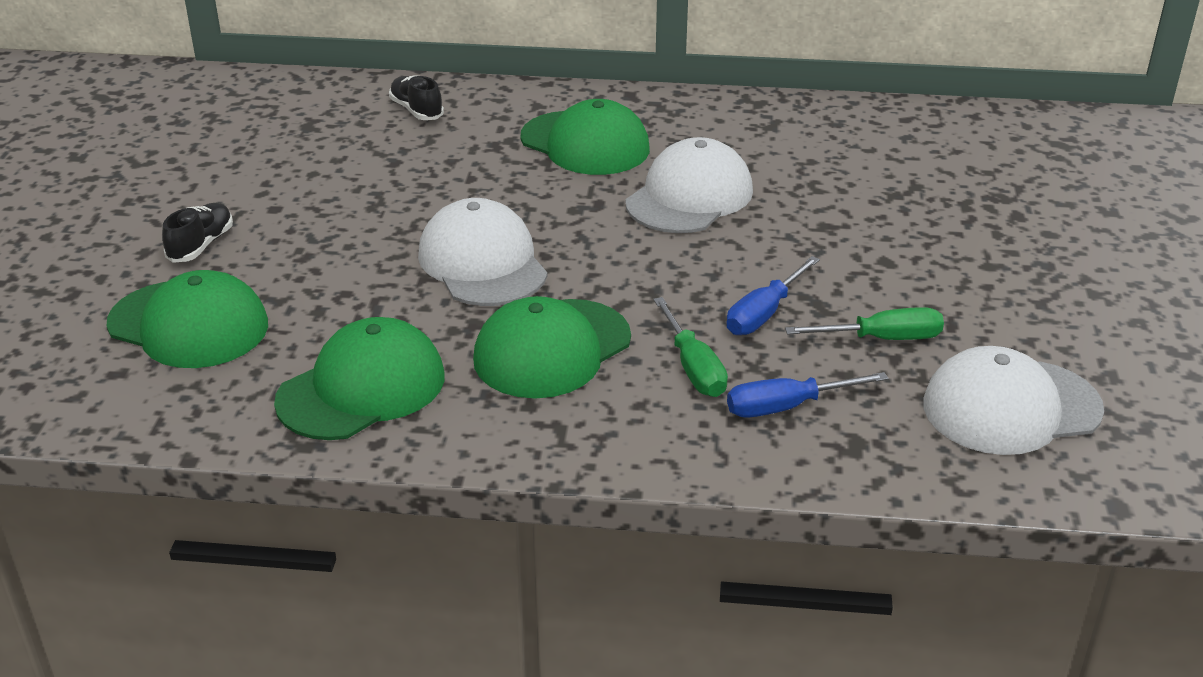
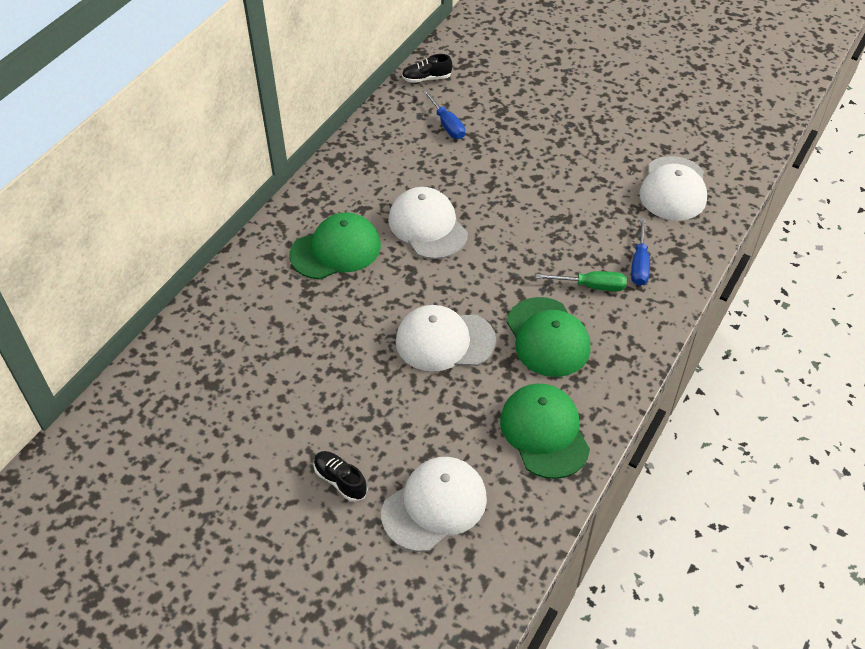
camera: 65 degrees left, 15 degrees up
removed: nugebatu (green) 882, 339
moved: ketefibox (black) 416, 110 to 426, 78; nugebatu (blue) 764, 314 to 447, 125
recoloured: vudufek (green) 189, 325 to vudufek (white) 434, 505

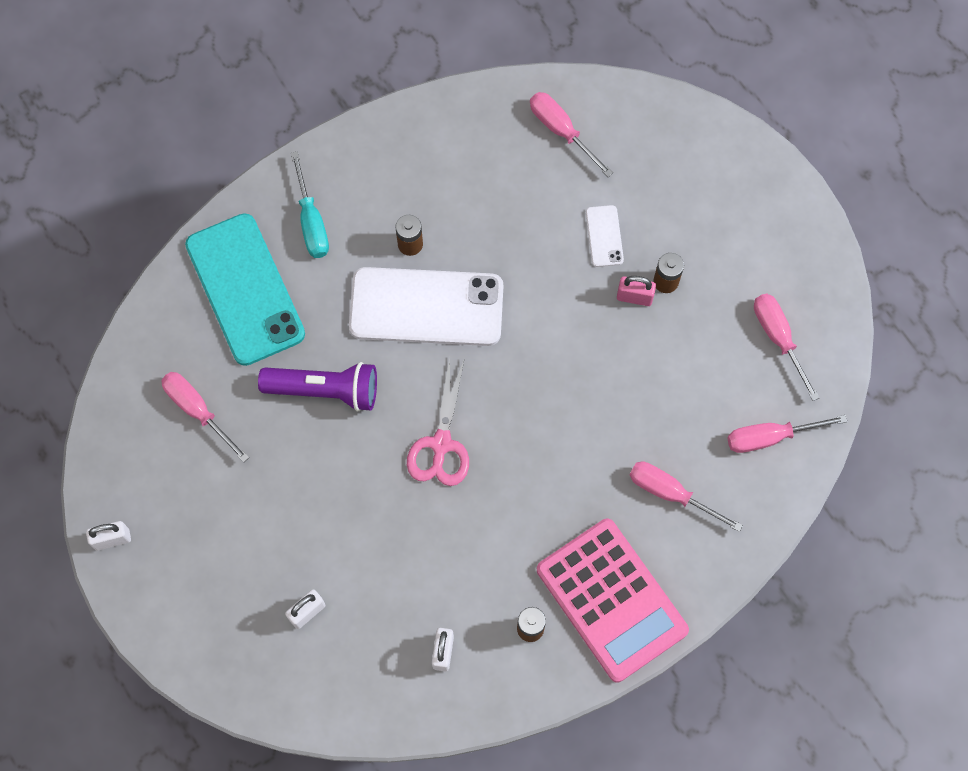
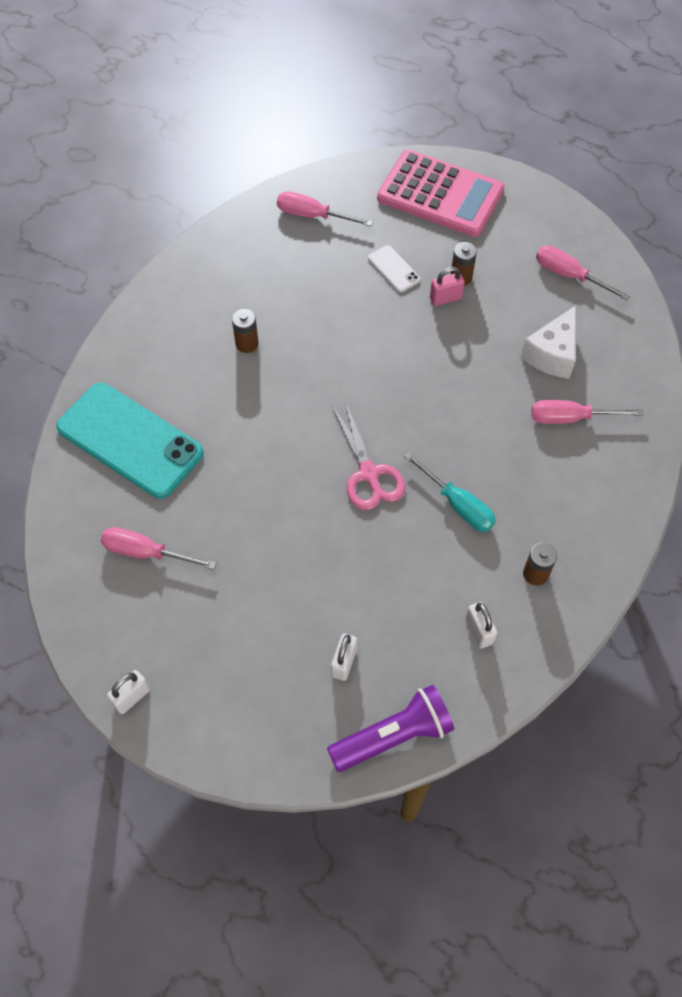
camera: 30 degrees left, 10 degrees down
removed: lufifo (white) 426, 307; nugebatu (pink) 770, 437
added: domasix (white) 552, 354
moved: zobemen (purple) 325, 390 to 393, 735; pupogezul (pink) 611, 600 to 440, 194; nugebatu (turquoise) 311, 221 to 458, 504

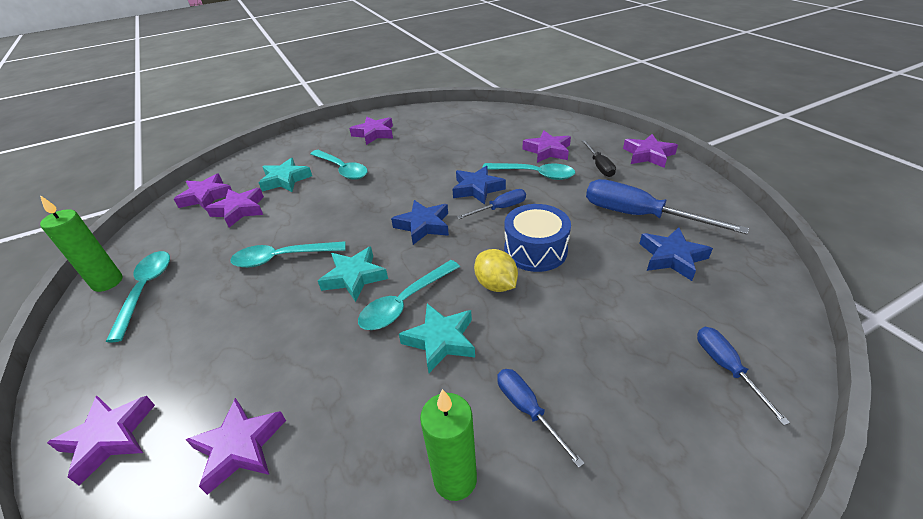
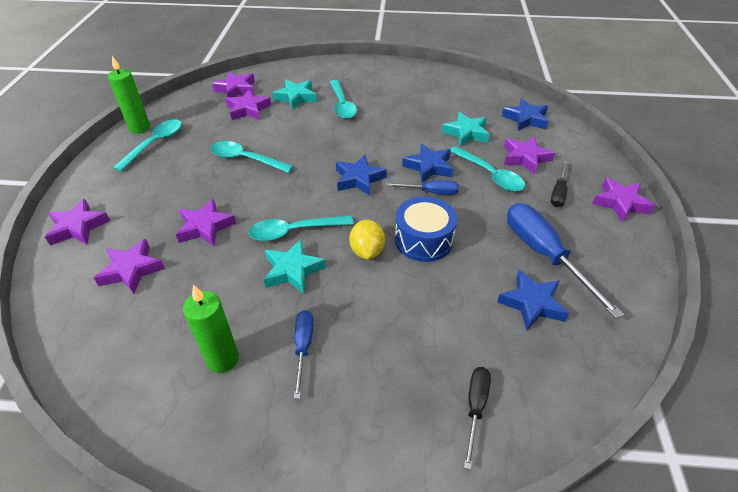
camera: 30 degrees right, 5 degrees up
added: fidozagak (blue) 526, 119
moved: fidozagak (purple) 374, 134 to 205, 227; fidozagak (turquoise) 354, 277 to 466, 133
recoloured: nugebatu (blue) 726, 368 to nugebatu (black) 475, 408

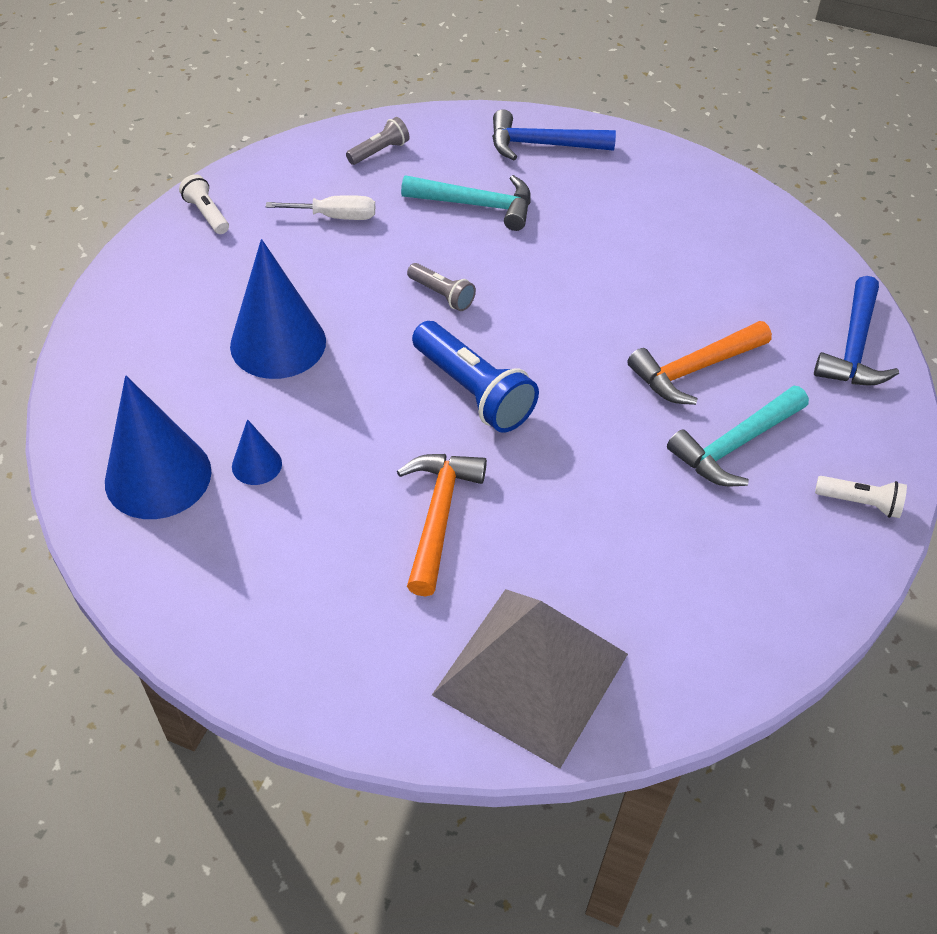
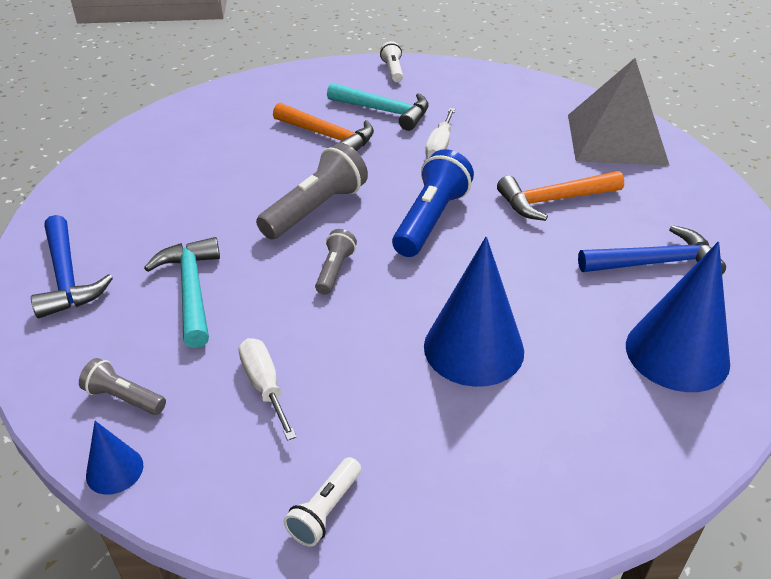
camera: 115 degrees left, 10 degrees down
added: zobemen (grey) 316, 209; nugebatu (white) 440, 146
moved: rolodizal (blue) 256, 465 to 114, 470; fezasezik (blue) 853, 347 to 656, 263

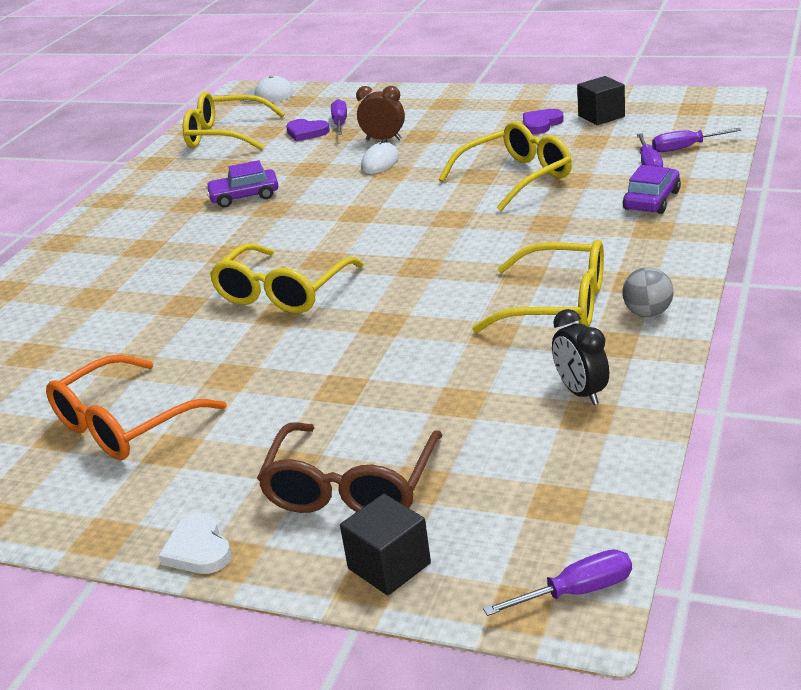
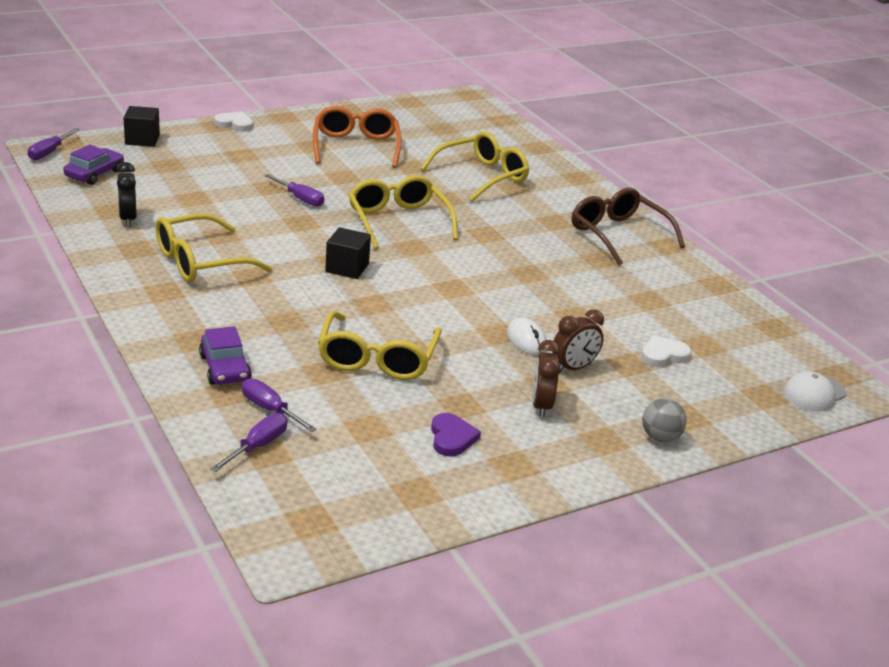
camera: 125 degrees right, 0 degrees up
added: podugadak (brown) 541, 406
moved: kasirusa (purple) 244, 196 to 94, 174; nugebatu (purple) 340, 123 to 300, 199; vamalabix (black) 601, 116 to 347, 268; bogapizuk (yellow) 225, 135 to 482, 176; bogapizuk (brown) 351, 487 to 618, 235; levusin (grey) 647, 313 to 660, 437
recoloured: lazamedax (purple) 306, 132 to lazamedax (white) 663, 355
turned: podugadak (black) 581, 392 = 128, 219 120 degrees counterclockwise

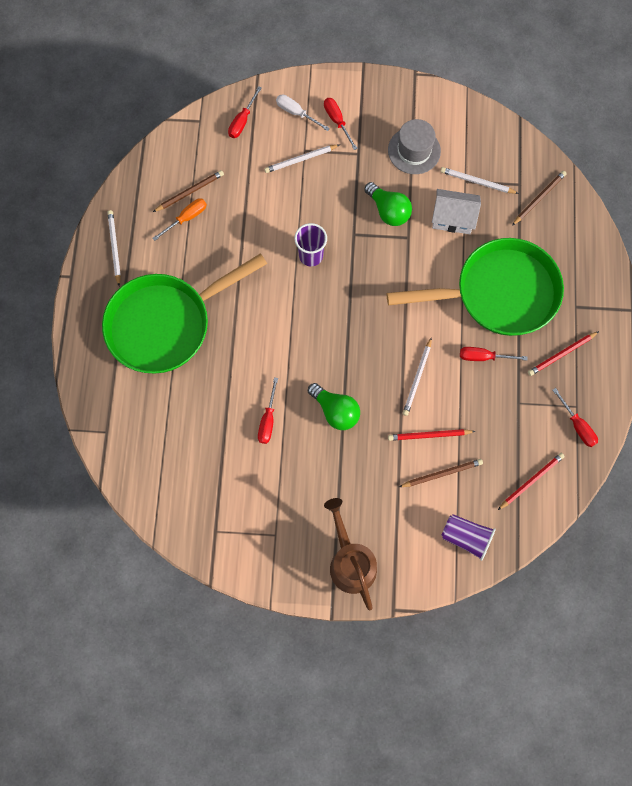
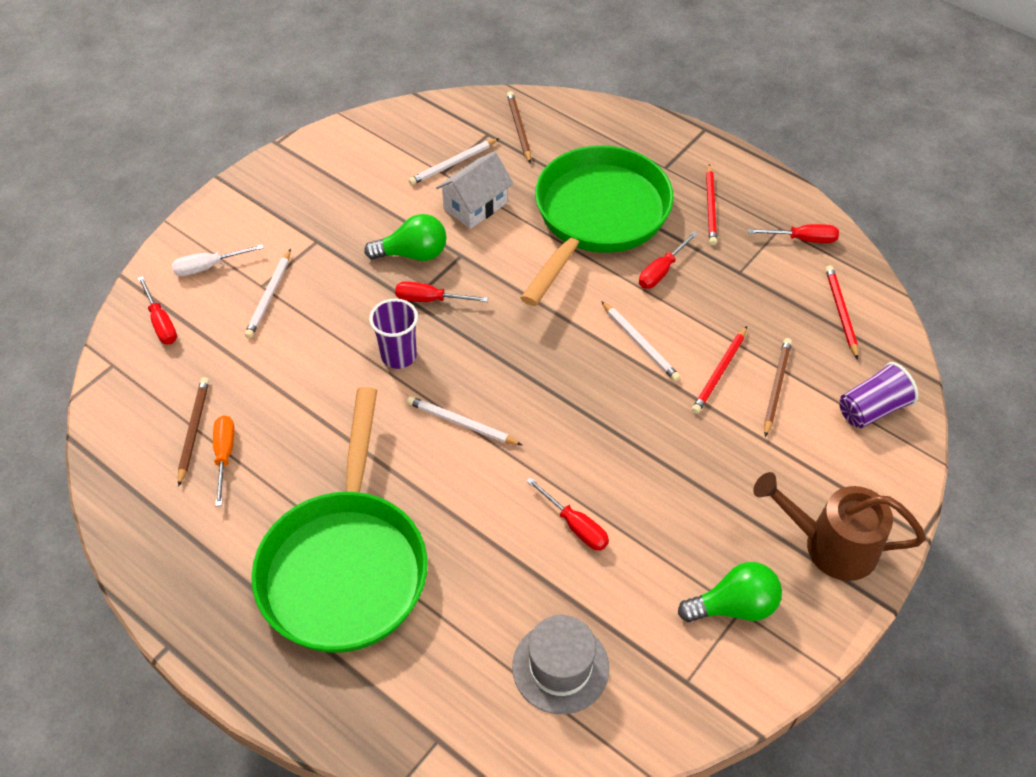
camera: 55 degrees left, 20 degrees down
moved: nugebatu (red) 337, 121 to 430, 300; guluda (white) 114, 247 to 461, 423; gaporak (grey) 414, 150 to 560, 667; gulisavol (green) 335, 411 to 734, 606

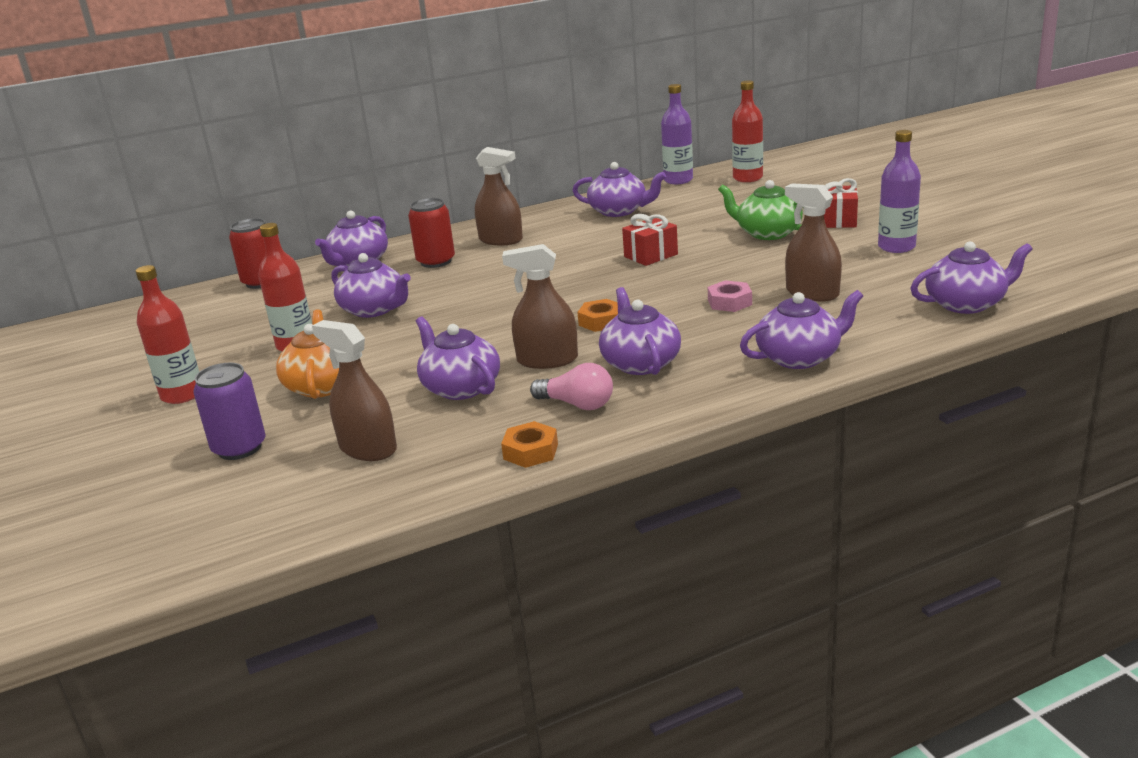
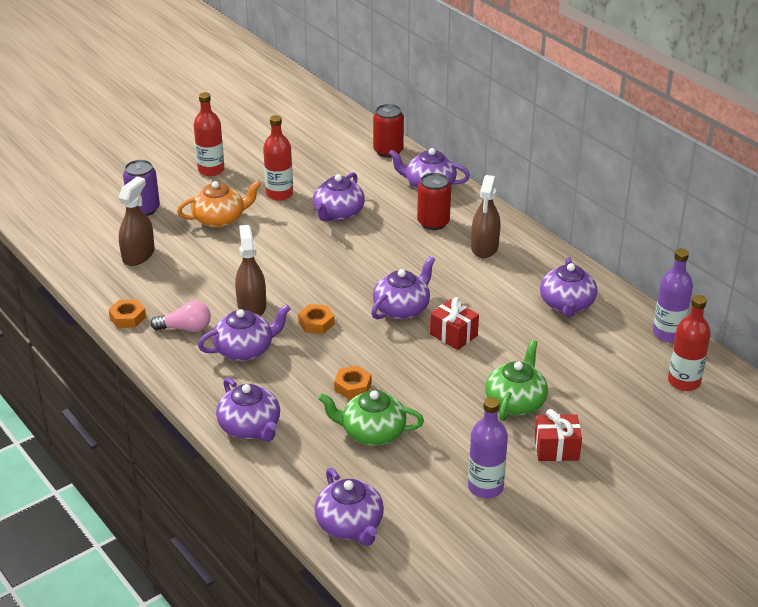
camera: 75 degrees right, 10 degrees up
moved: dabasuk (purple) 460, 388 to 402, 308
replaced: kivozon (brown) 812, 293 to dabasuk (green) 372, 432
recoloured: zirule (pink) 729, 302 to zirule (orange) 353, 386
turned: gulisavol (pink) 577, 404 = 186, 328 105 degrees counterclockwise

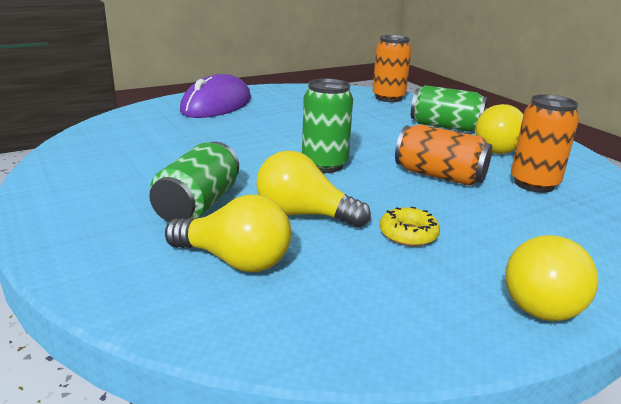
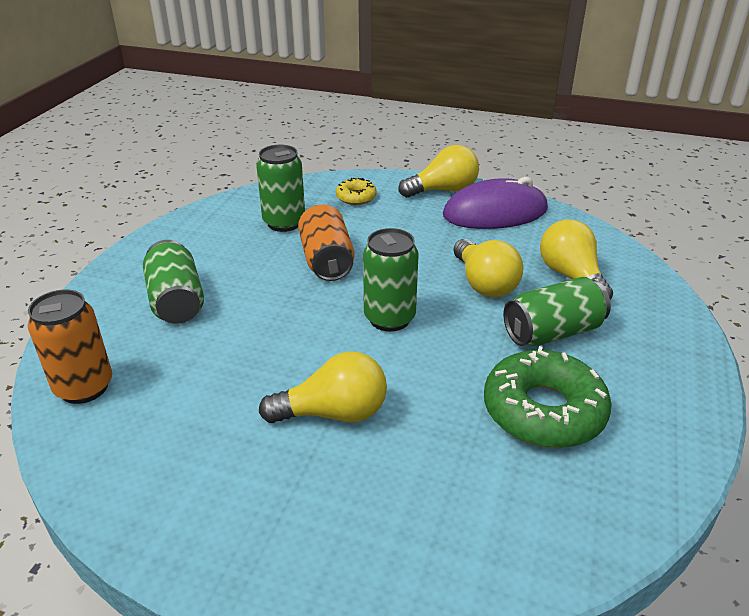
camera: 130 degrees left, 10 degrees up
added: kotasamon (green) 543, 411
moved: gulisavol (yellow) 500, 148 to 333, 413; kotasamon (yellow) 408, 234 to 356, 197; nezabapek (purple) 216, 105 to 495, 213
recoloured: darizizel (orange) 534, 184 to darizizel (green) 284, 223

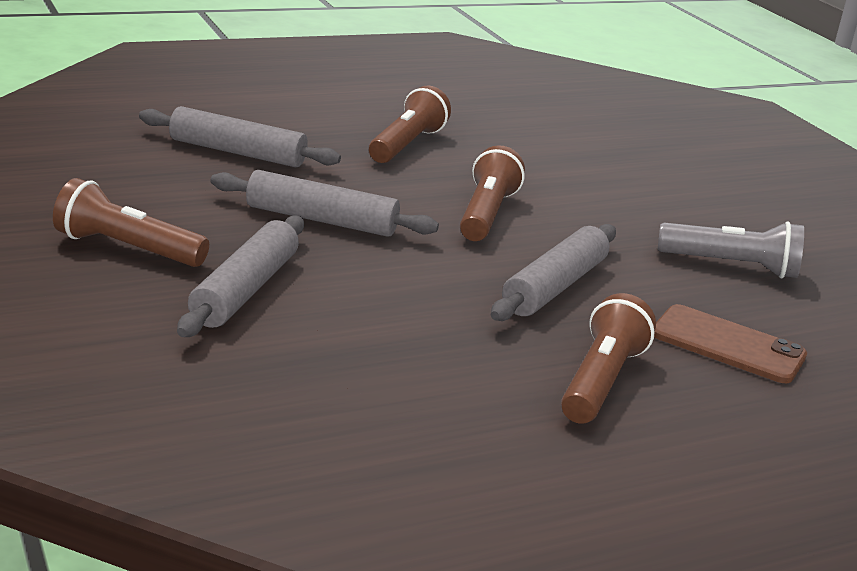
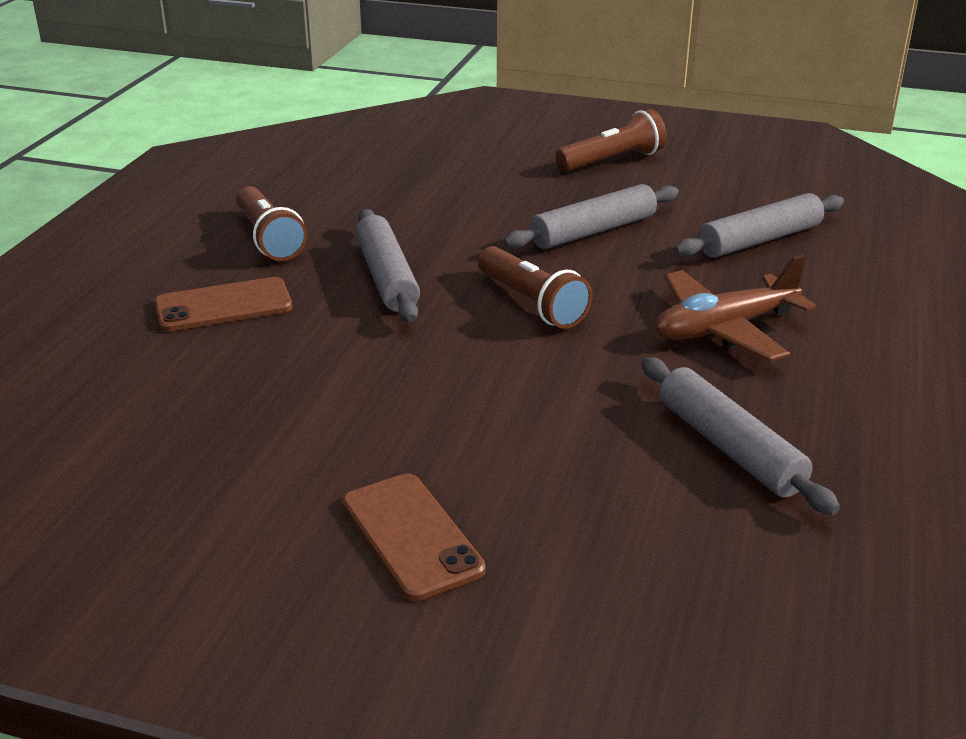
camera: 135 degrees right, 5 degrees up
removed: zobemen (grey) 731, 266
added: lufifo (brown) 411, 536
moved: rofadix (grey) 244, 290 to 729, 447
replaced: zobemen (brown) 407, 144 to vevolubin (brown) 724, 329

